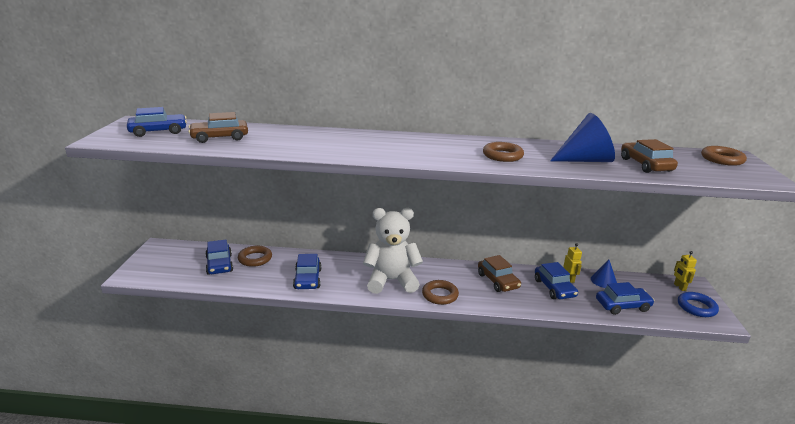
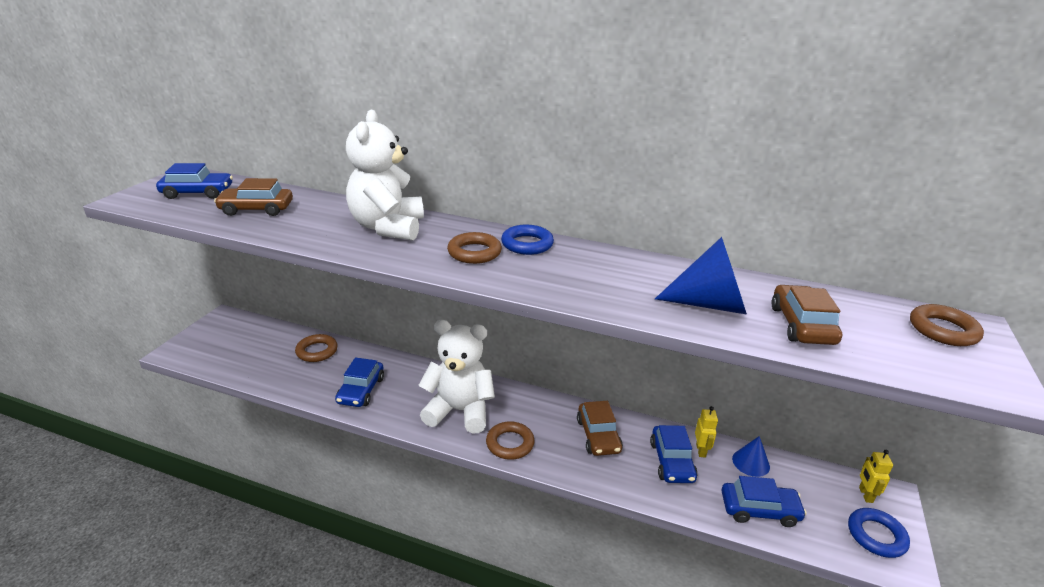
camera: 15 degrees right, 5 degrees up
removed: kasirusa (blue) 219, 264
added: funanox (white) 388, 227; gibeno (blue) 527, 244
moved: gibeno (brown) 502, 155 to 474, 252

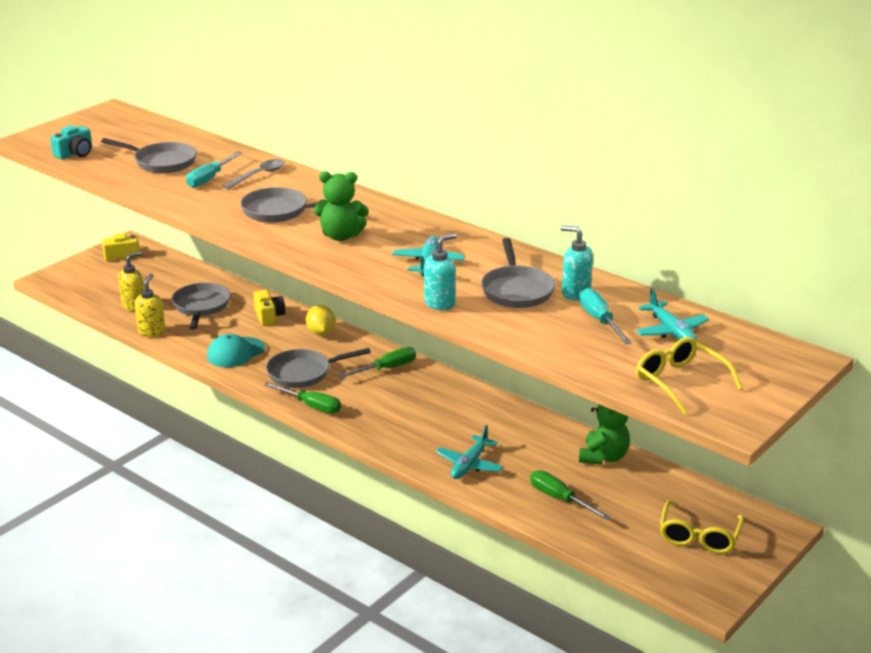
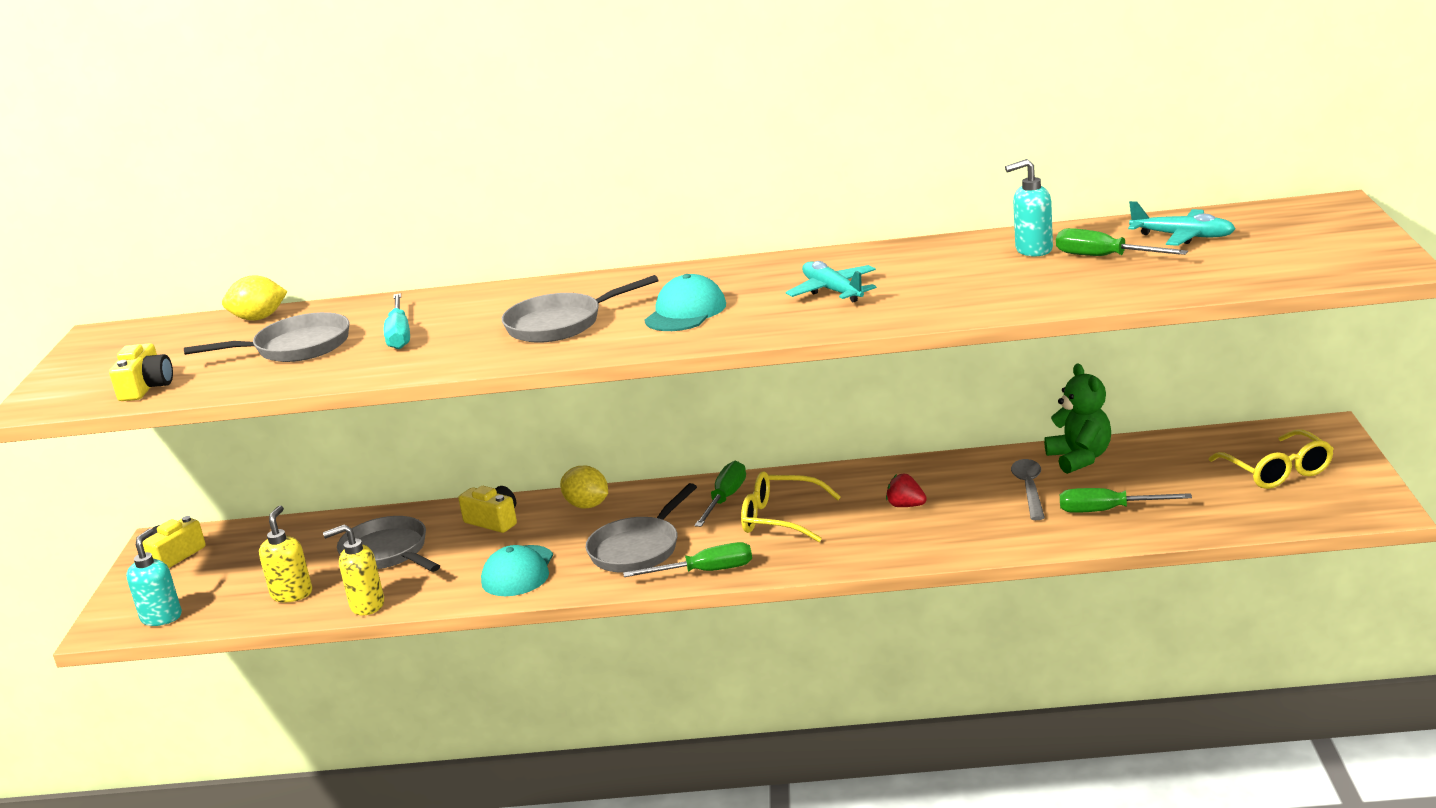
camera: 35 degrees left, 5 degrees down
removed: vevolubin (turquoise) 469, 464; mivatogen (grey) 516, 290
added: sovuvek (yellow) 259, 318; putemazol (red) 906, 506
moved: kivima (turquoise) 440, 303 to 162, 617; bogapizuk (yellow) 680, 382 to 780, 518; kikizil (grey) 259, 175 to 1029, 489
replaced: funanox (green) 341, 236 to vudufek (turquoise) 685, 312
recoloured: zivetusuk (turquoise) 75, 153 to zivetusuk (yellow) 146, 387; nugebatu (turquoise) 600, 320 to nugebatu (green) 1104, 257
turned: kivima (yellow) 152, 331 = 366, 605 75 degrees counterclockwise

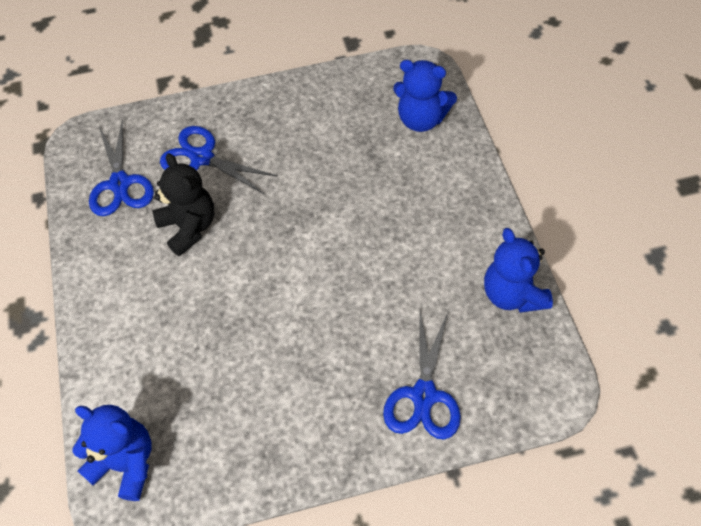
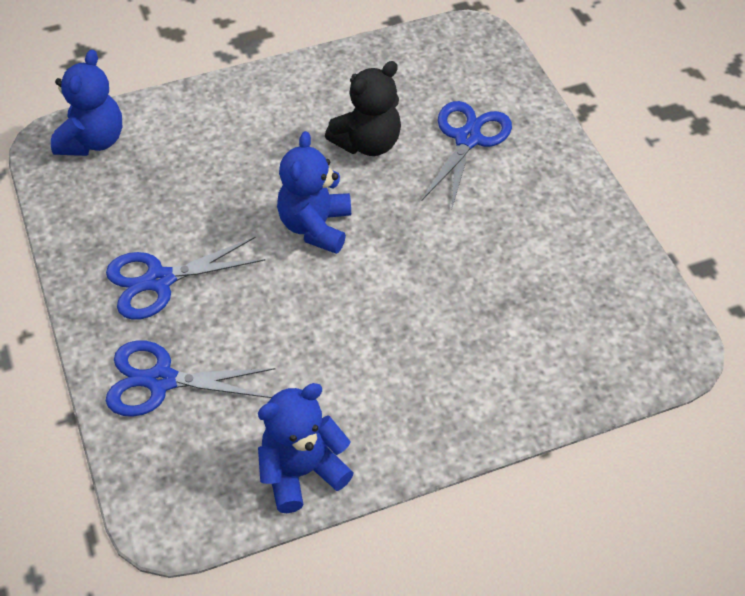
camera: 80 degrees right, 5 degrees down
moved: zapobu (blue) 120, 184 to 159, 281; funanox (blue) 421, 119 to 315, 226

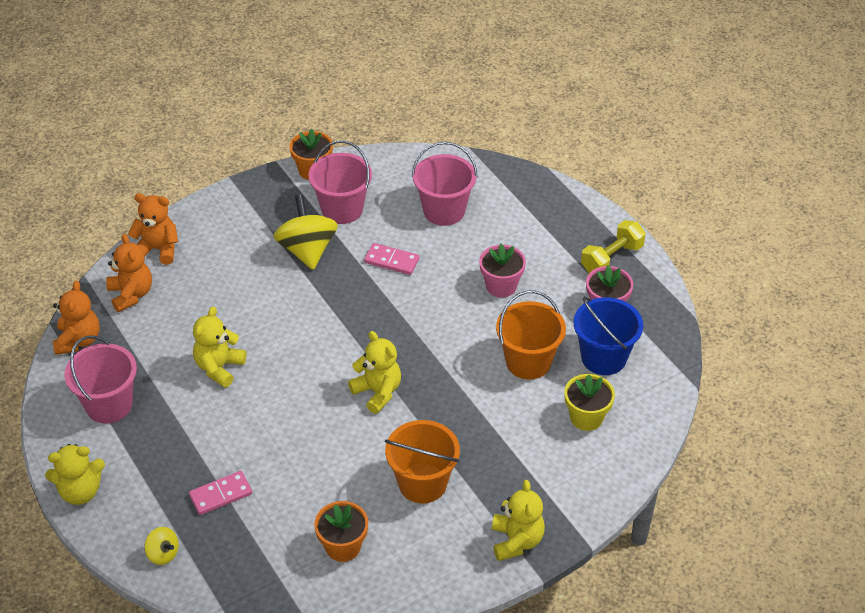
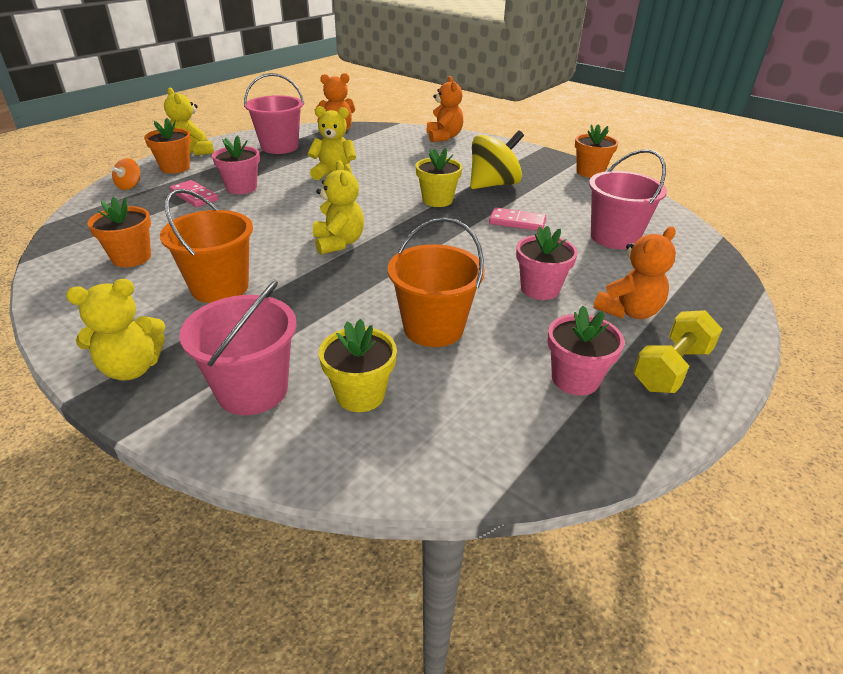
camera: 70 degrees right, 10 degrees down
removed: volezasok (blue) 603, 357
added: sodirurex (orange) 175, 168; sodirurex (pink) 241, 188; sodirurex (yellow) 437, 200
moved: volezasok (pink) 342, 209 to 252, 390; funanox (orange) 131, 294 to 628, 311
recoloured: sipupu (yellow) 163, 554 to sipupu (orange) 130, 186
turned: funanox (yellow) 377, 392 = 338, 243 45 degrees counterclockwise; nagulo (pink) 391, 261 = 517, 222 75 degrees counterclockwise; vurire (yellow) 612, 258 = 671, 369 75 degrees counterclockwise

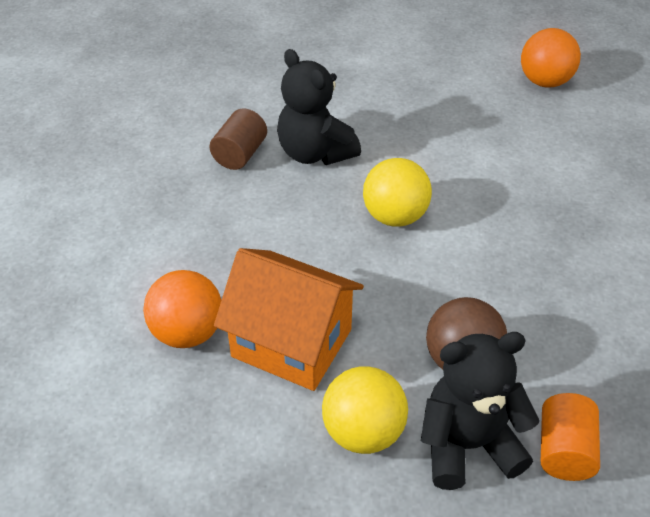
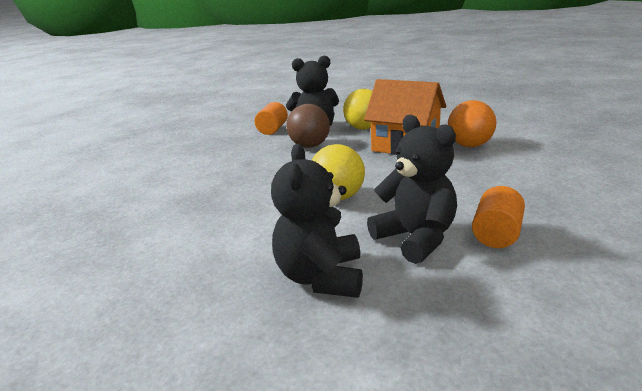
camera: 175 degrees left, 20 degrees down
removed: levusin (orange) 545, 82
added: funanox (black) 321, 277
recoloured: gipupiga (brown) 240, 154 to gipupiga (orange) 496, 234

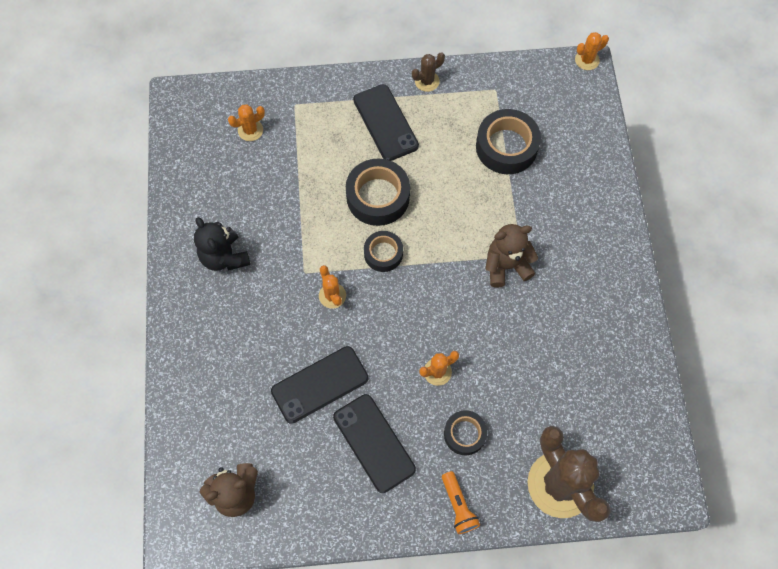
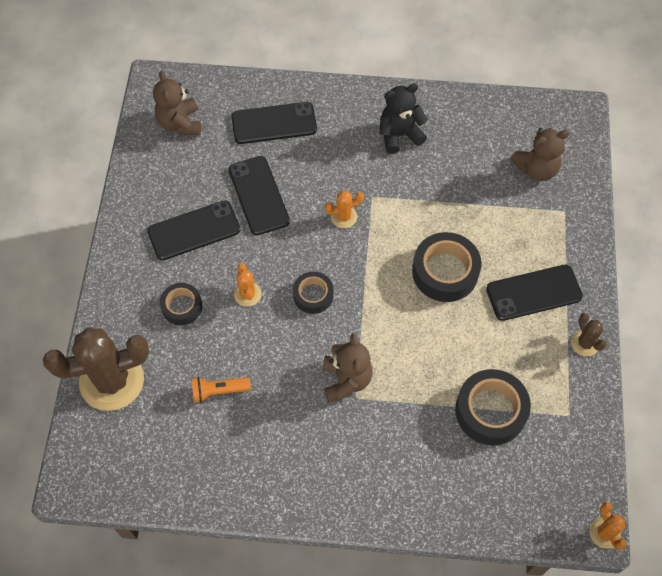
camera: 100 degrees right, 5 degrees down
added: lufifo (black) 274, 123
moved: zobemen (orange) 458, 506 to 219, 391; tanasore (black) 383, 253 to 313, 295
replaced: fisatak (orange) 250, 130 to funanox (brown) 536, 169

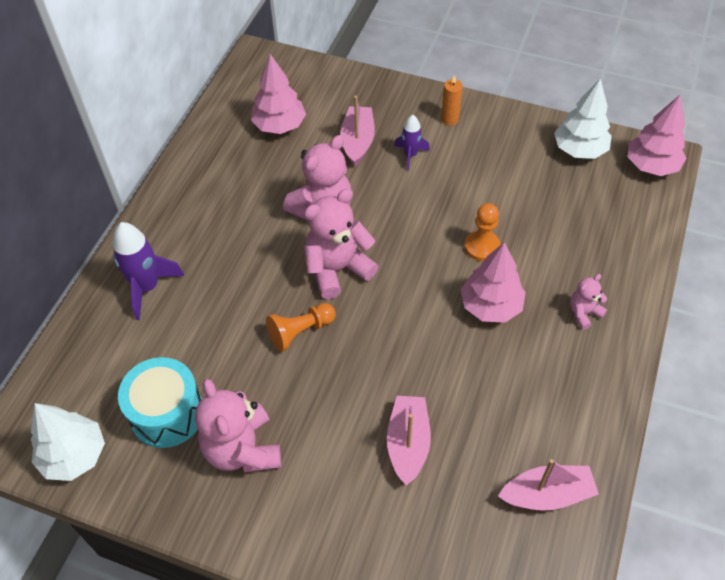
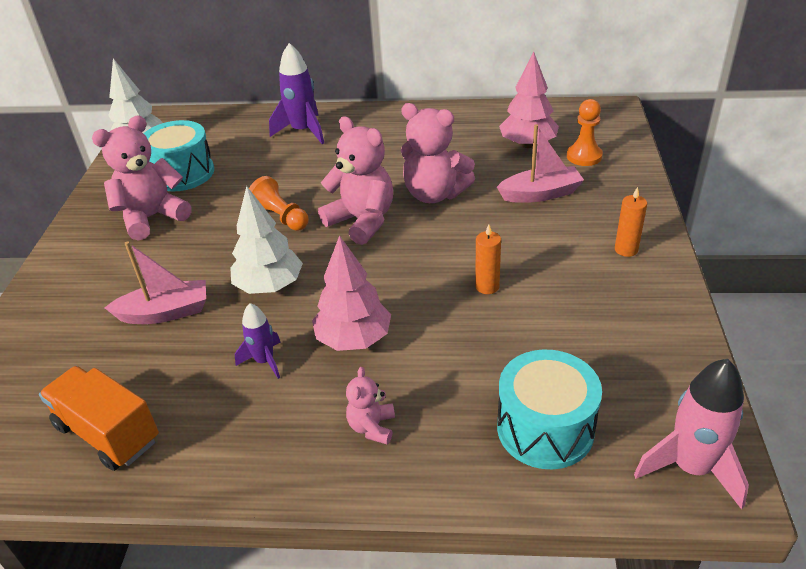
camera: 75 degrees right, 15 degrees down
added: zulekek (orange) 487, 286; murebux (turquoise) 545, 429
moved: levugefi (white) 579, 150 to 269, 286; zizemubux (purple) 410, 155 to 264, 361; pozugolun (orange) 482, 247 to 584, 156
replaced: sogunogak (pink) 547, 494 to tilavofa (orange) 108, 433; levugefi (pink) 651, 165 to zizemubux (pink) 691, 468
turned: funanox (pink) 584, 313 = 372, 427 120 degrees counterclockwise

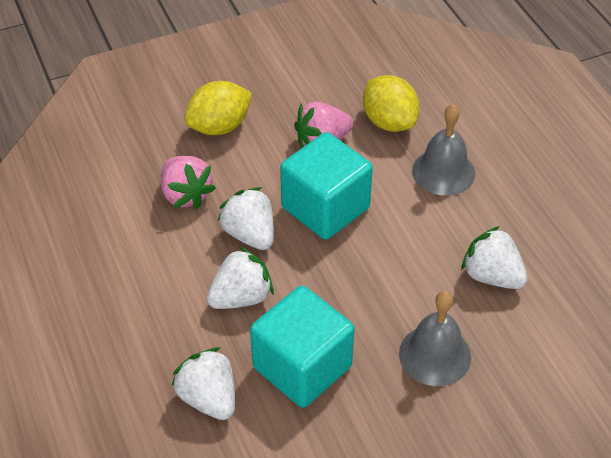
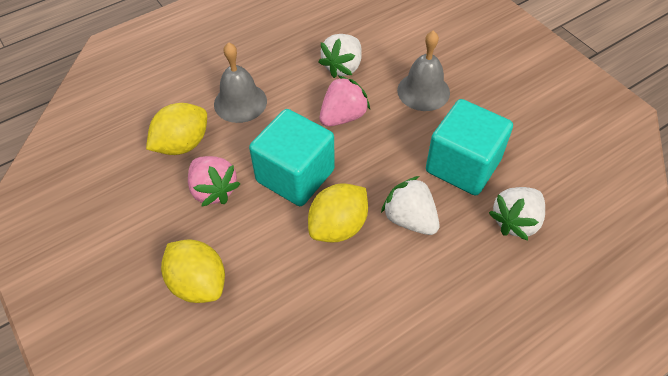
camera: 100 degrees left, 5 degrees up
moved: putemazol (pink) 186, 195 to 343, 116
replaced: putemazol (white) 250, 234 to sovuvek (yellow) 338, 226

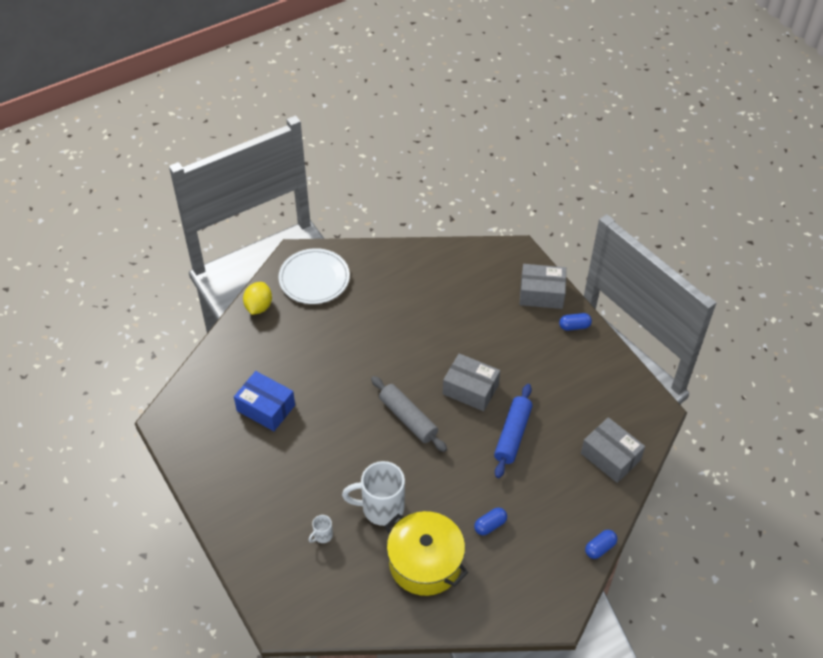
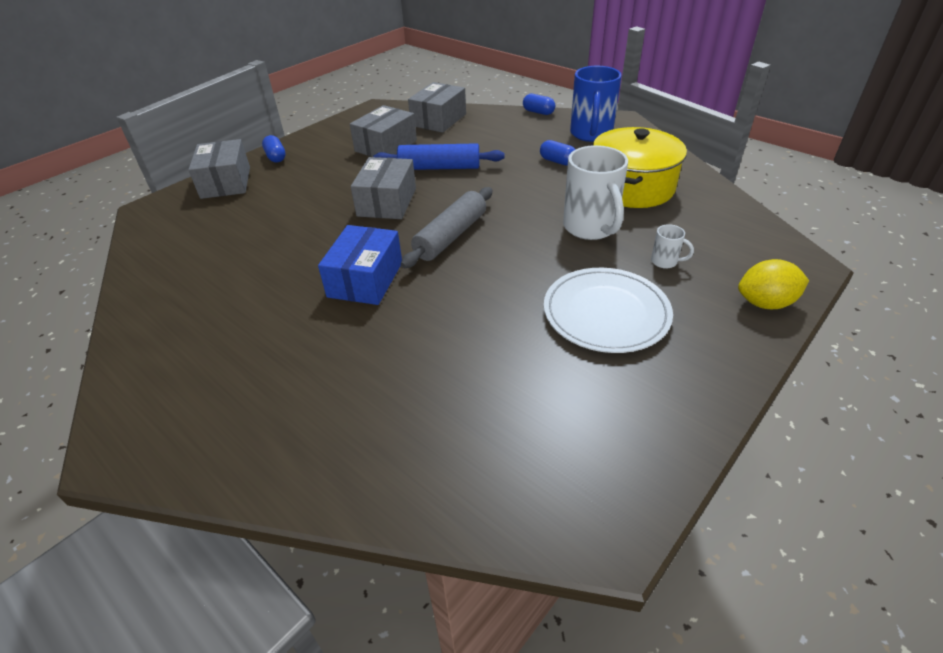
camera: 105 degrees left, 10 degrees down
added: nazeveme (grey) 386, 146; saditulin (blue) 591, 134
moved: nazeveme (blue) 266, 408 to 365, 279; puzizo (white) 314, 278 to 606, 313; sovuvek (yellow) 258, 306 to 765, 303

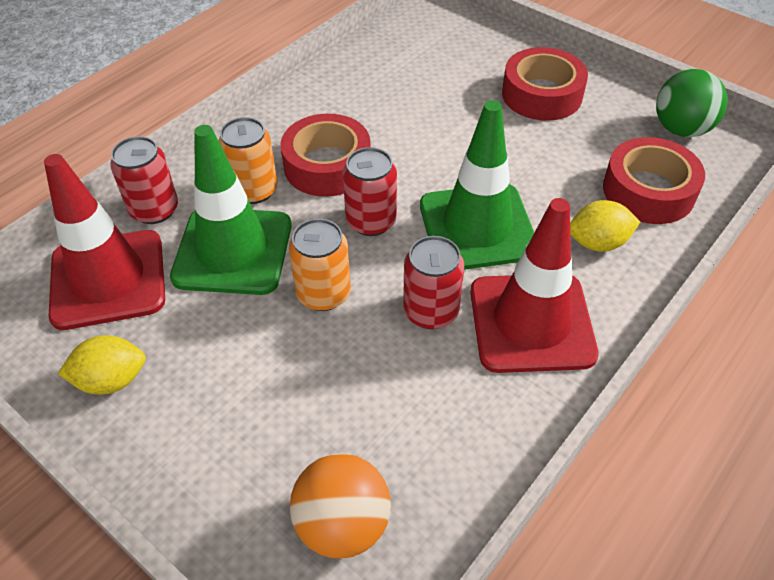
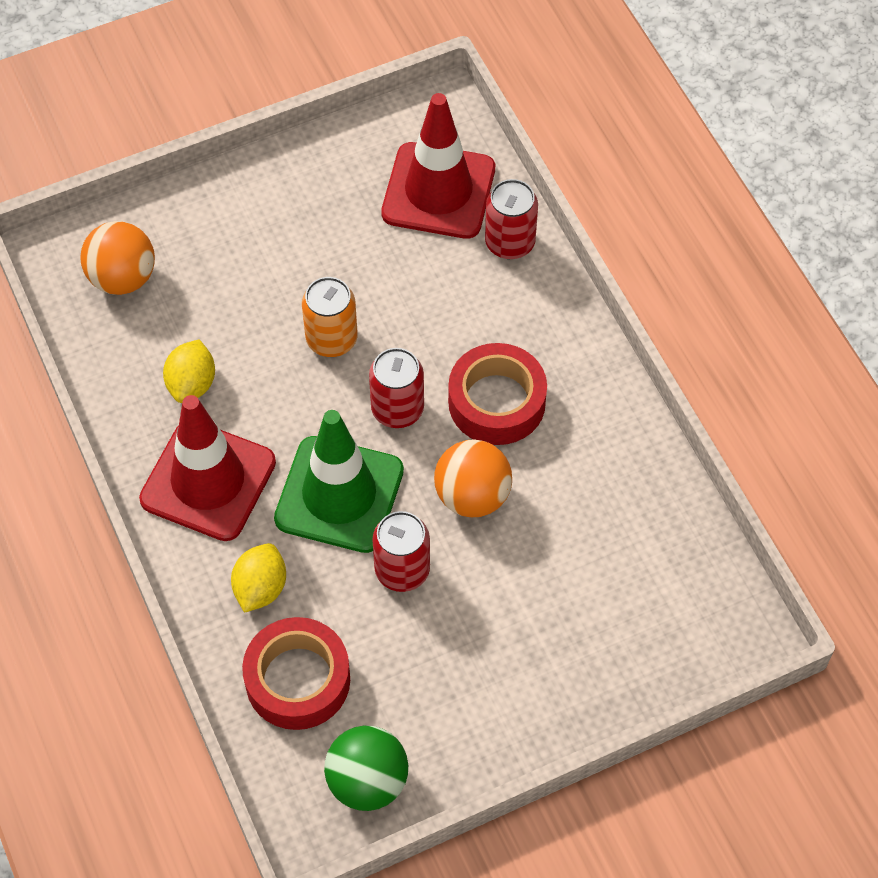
camera: 115 degrees right, 10 degrees up
removed: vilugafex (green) 233, 251; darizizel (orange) 254, 190; tanasore (red) 541, 94
added: levusin (orange) 472, 496
moved: sovuvek (yellow) 111, 380 to 192, 384; darizizel (red) 431, 311 to 402, 570

